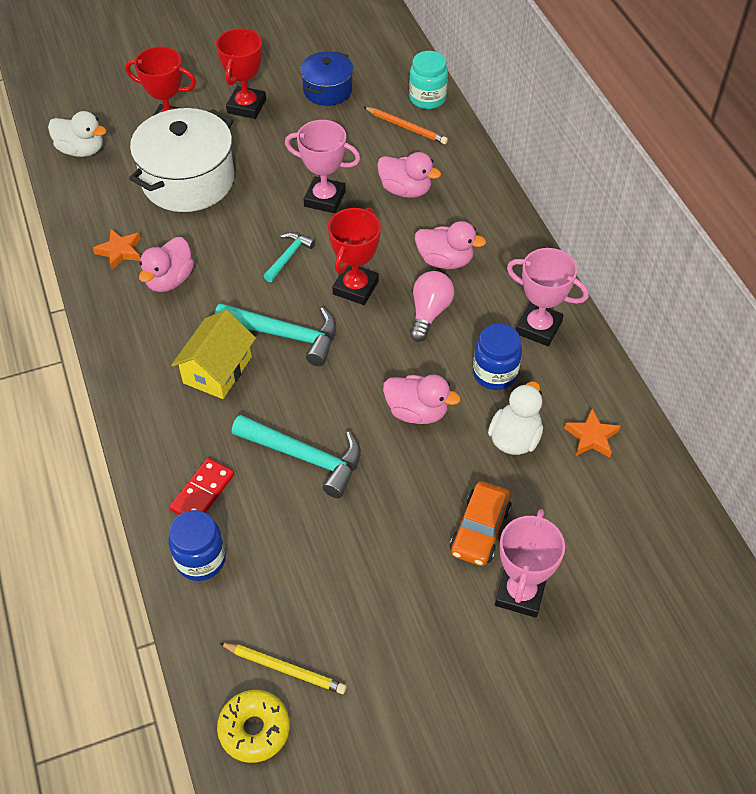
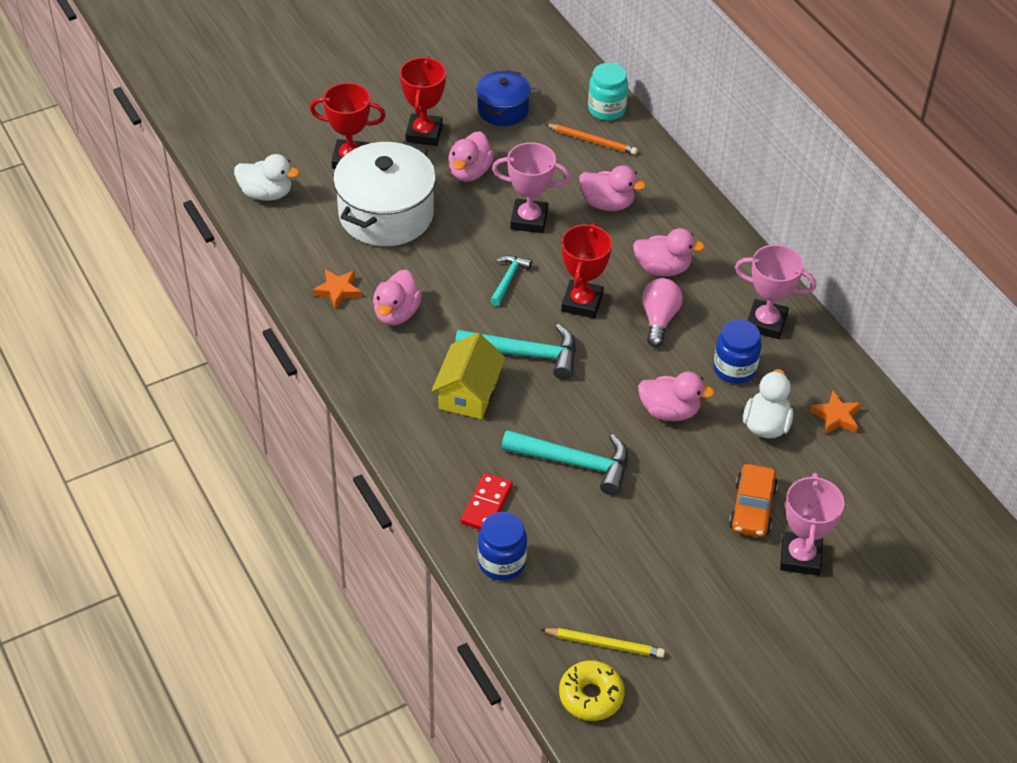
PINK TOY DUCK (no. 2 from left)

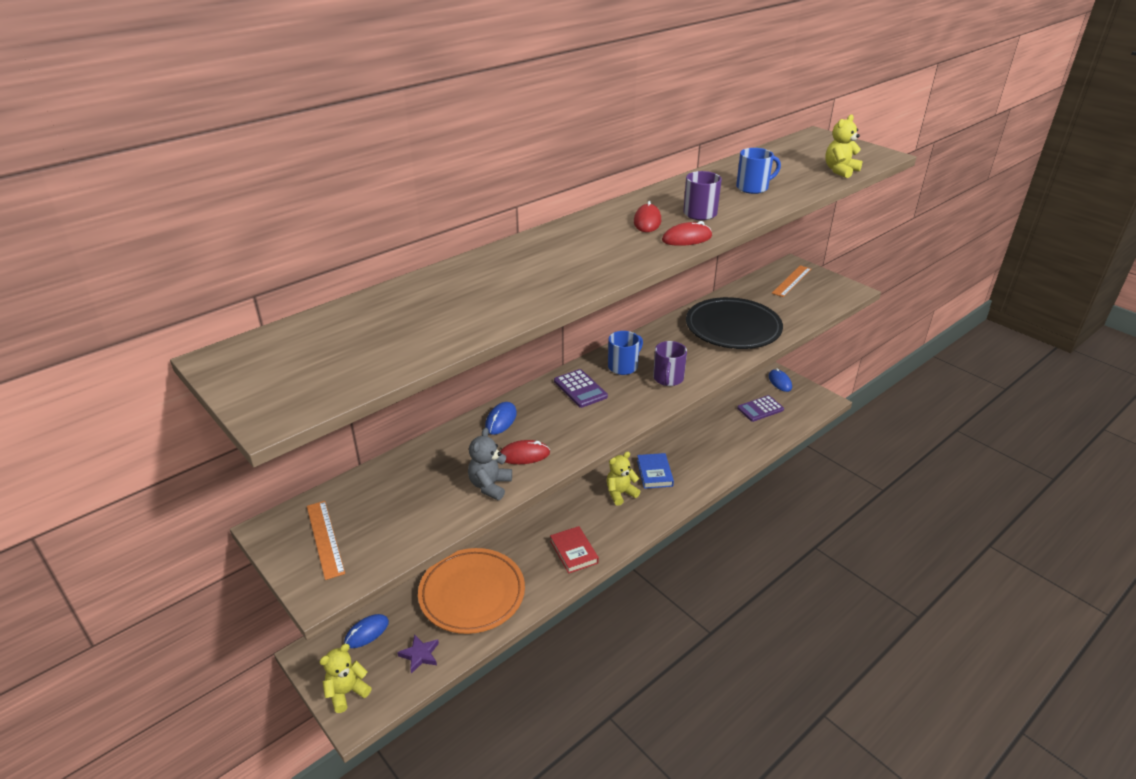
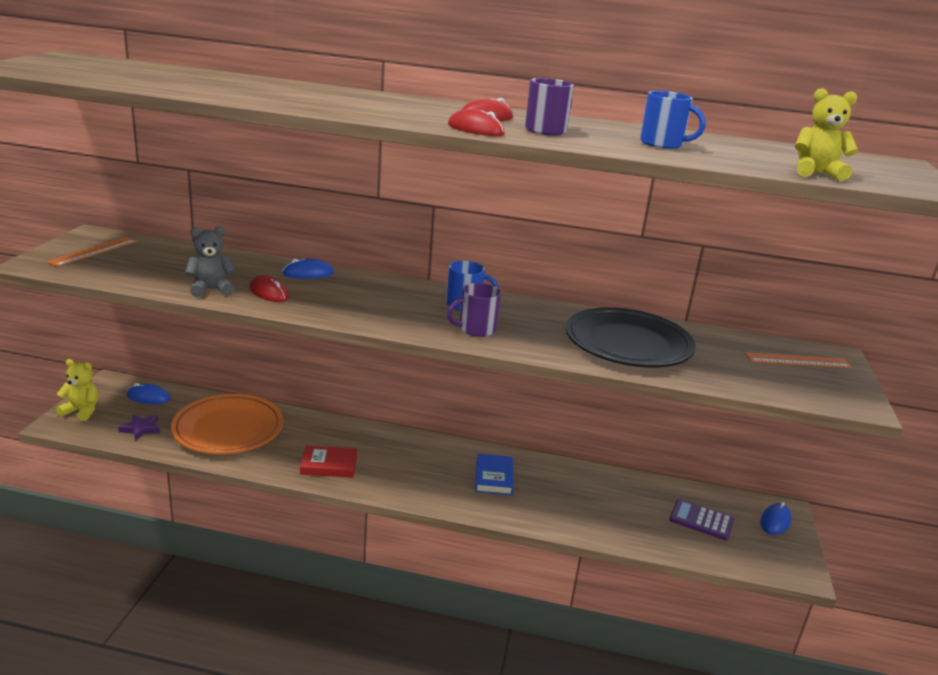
CRIMSON BOOK
ROYAL PURPLE ADDING MACHINE (no. 1 from left in the first image)
BRIGHT YELLOW TEDDY (no. 2 from left in the first image)
COBALT BOOK

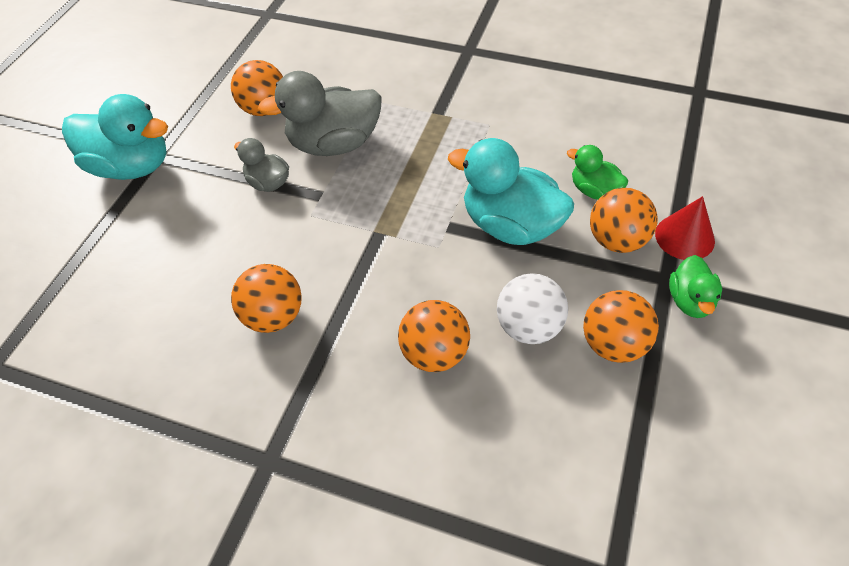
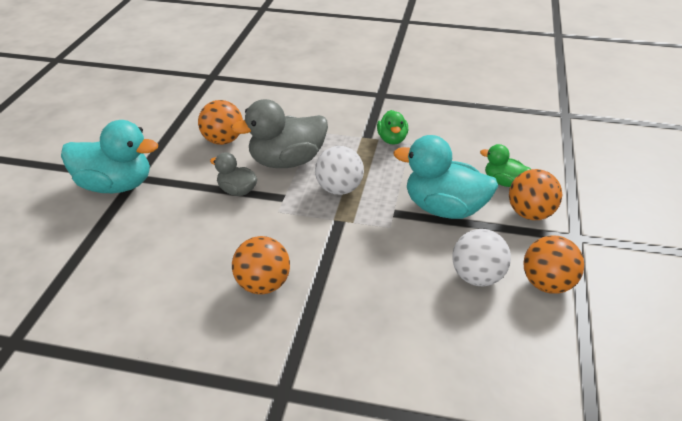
ORANGE-COLOURED PLAY BALL (no. 3 from left in the first image)
CRIMSON CONE
GREEN TOY DUCK (no. 1 from left)
PURE WHITE PLAY BALL (no. 1 from left)

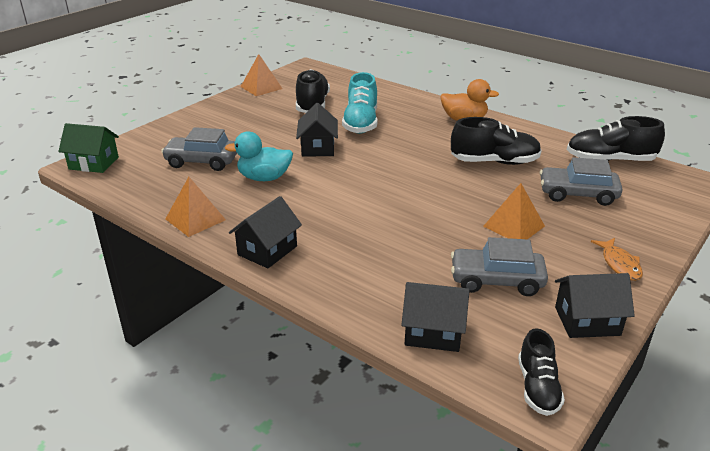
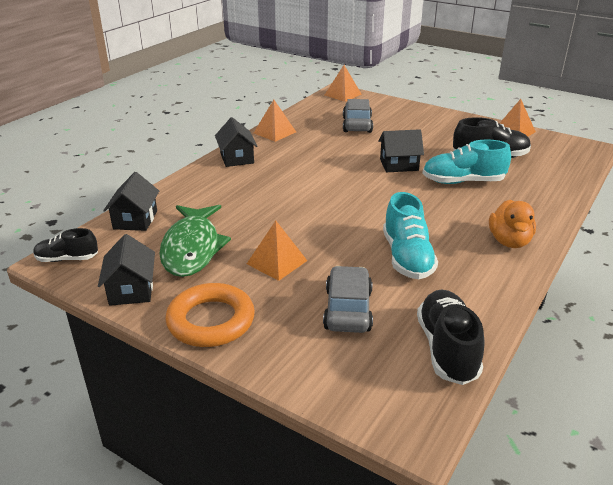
ORANGE-COLOURED PYRAMID SHAPE (no. 3 from left)
TURQUOISE TOY DUCK
EBONY COTTAGE (no. 3 from left)
TURQUOISE SHOE (no. 1 from left)
GREEN FISH FIGURE
ORANGE-COLOURED HOOP

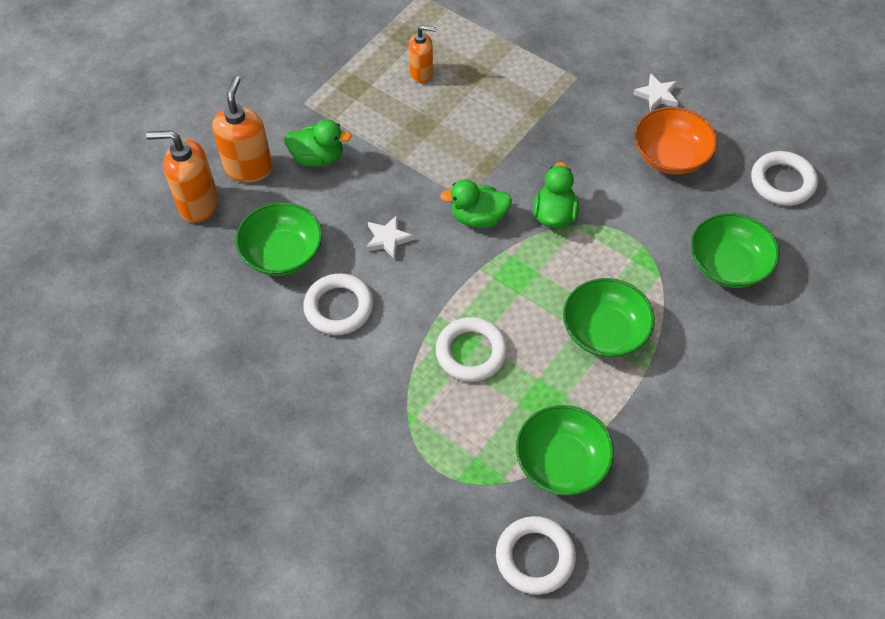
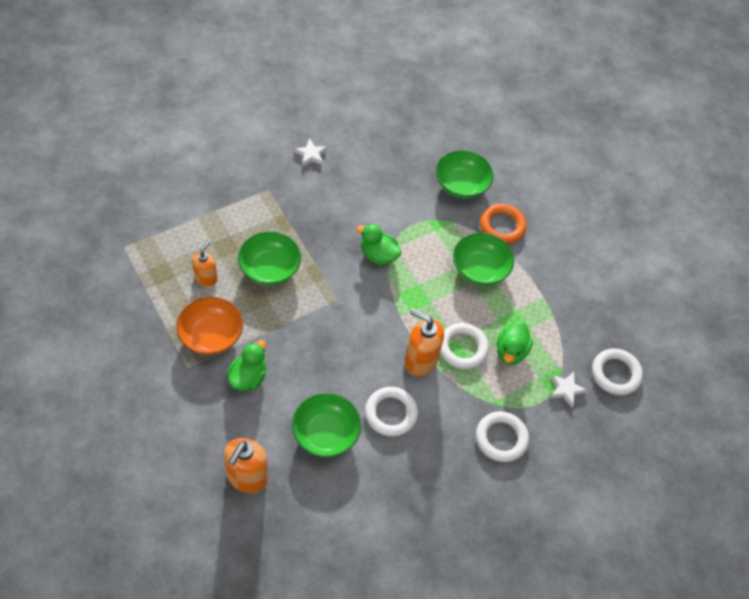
ORANGE-COLOURED SOAP PUMP (no. 3 from left)
PURE WHITE FIVE-POINTED STAR (no. 2 from left)
GREEN TOY DUCK (no. 3 from left)
GREEN DEEP DISH (no. 1 from left)
ORANGE-COLOURED DEEP DISH
PURE WHITE HOOP (no. 3 from left)
ORANGE-COLOURED HOOP

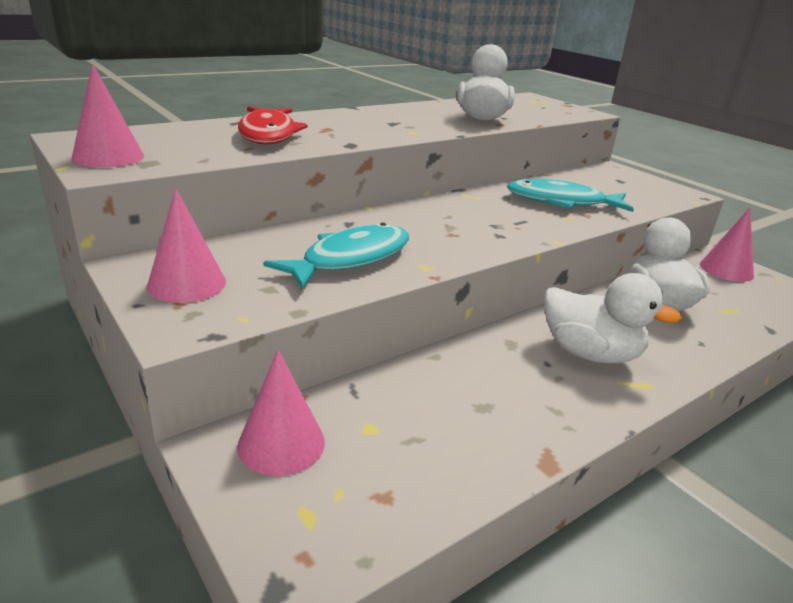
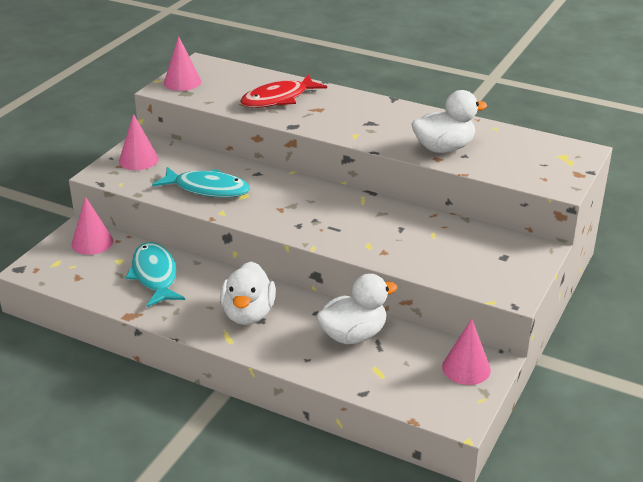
TURQUOISE FISH FIGURE (no. 1 from left)

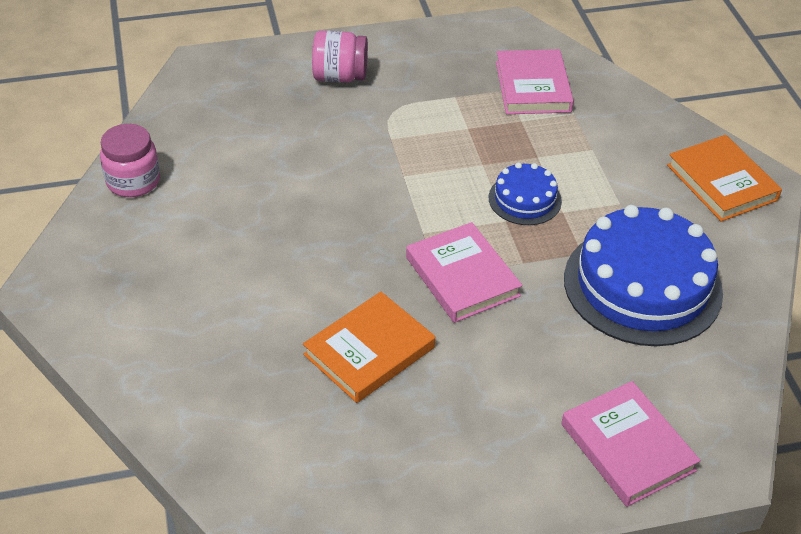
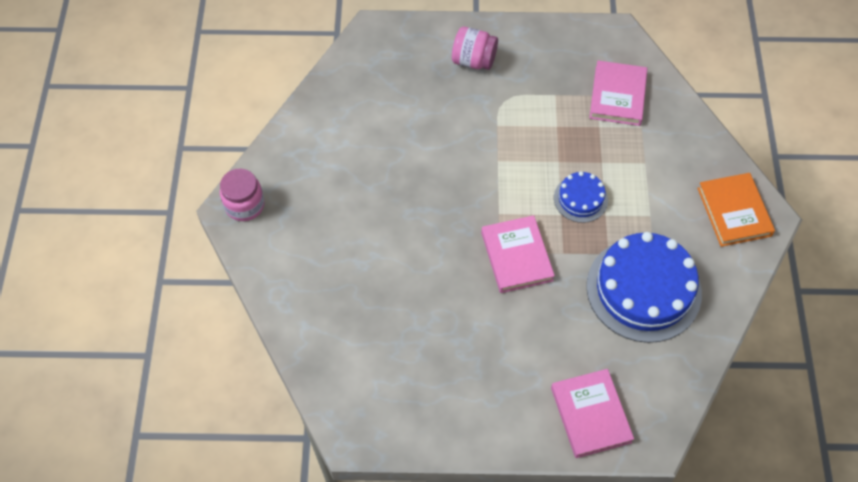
PINK JAR (no. 1 from left)
ORANGE-COLOURED BOOK (no. 1 from left in the first image)

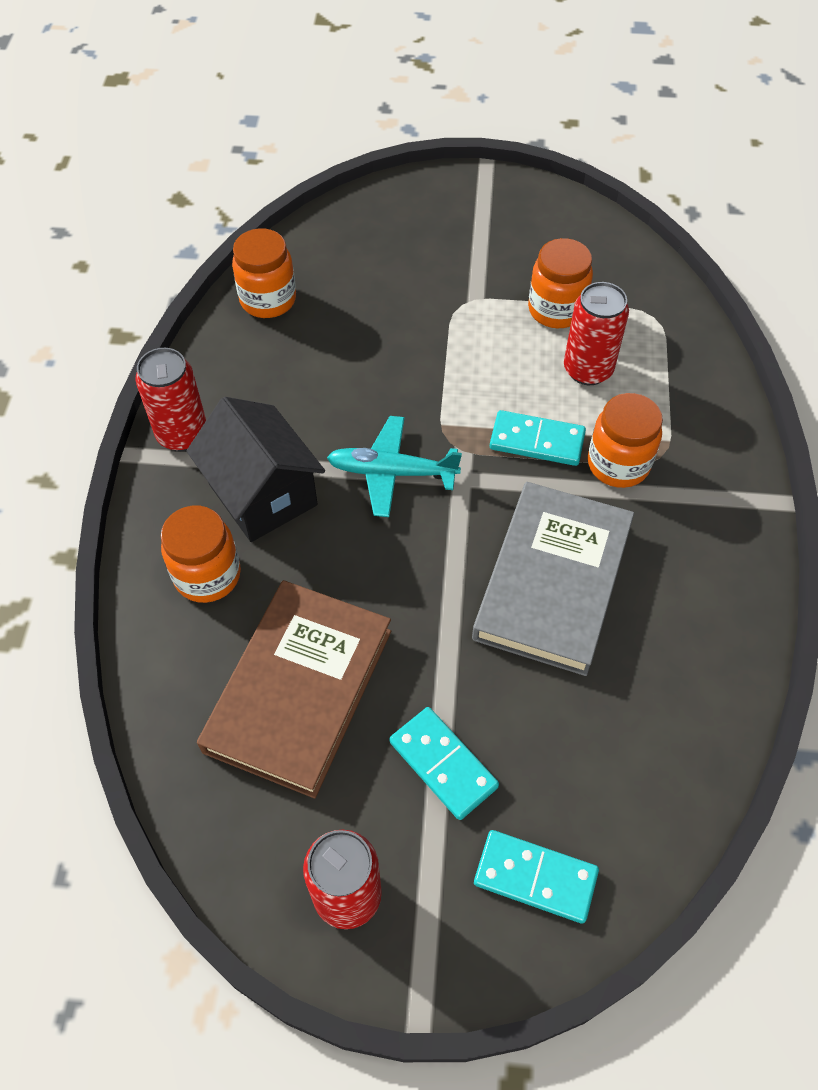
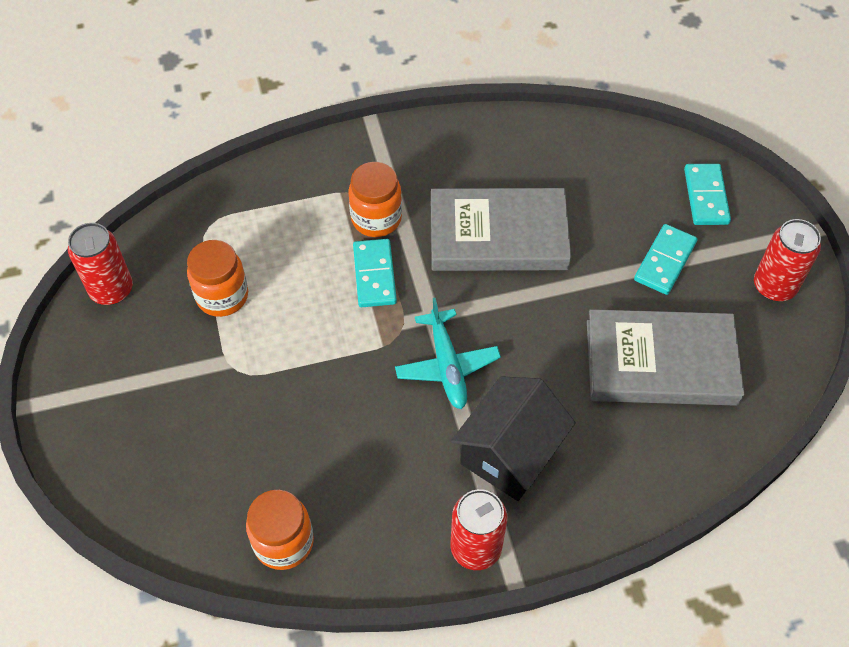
ORANGE-COLOURED JAR (no. 1 from left in the first image)
GRAY BOOK (no. 2 from left)
CRIMSON SODA CAN (no. 1 from left)

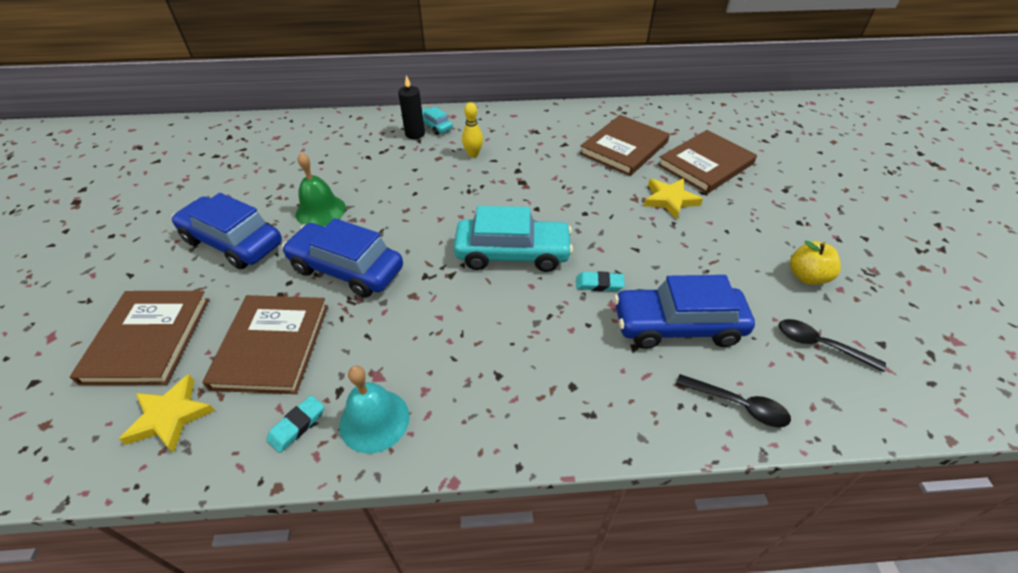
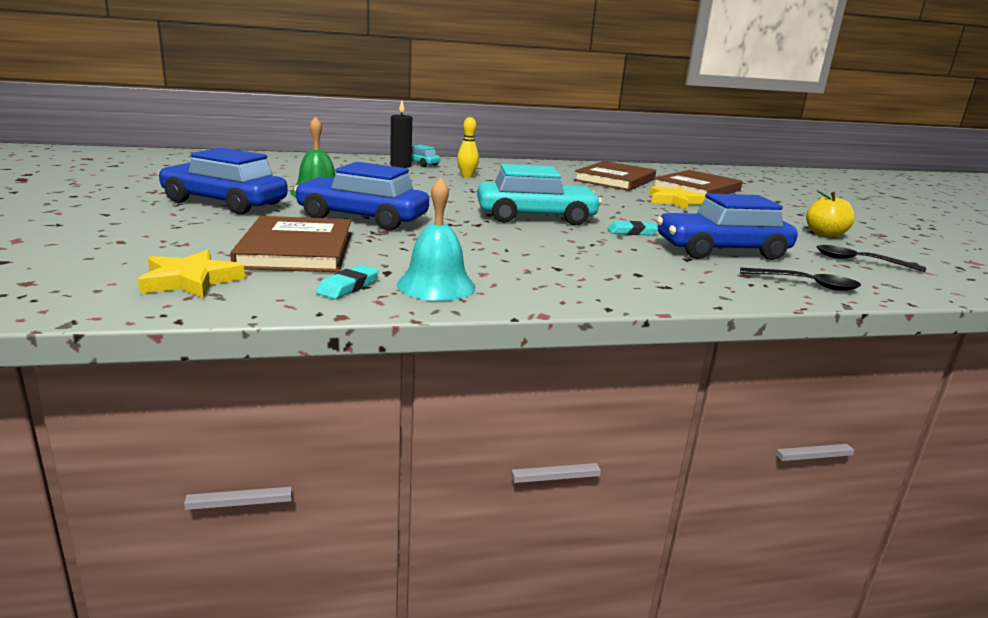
BROWN BOOK (no. 1 from left in the first image)

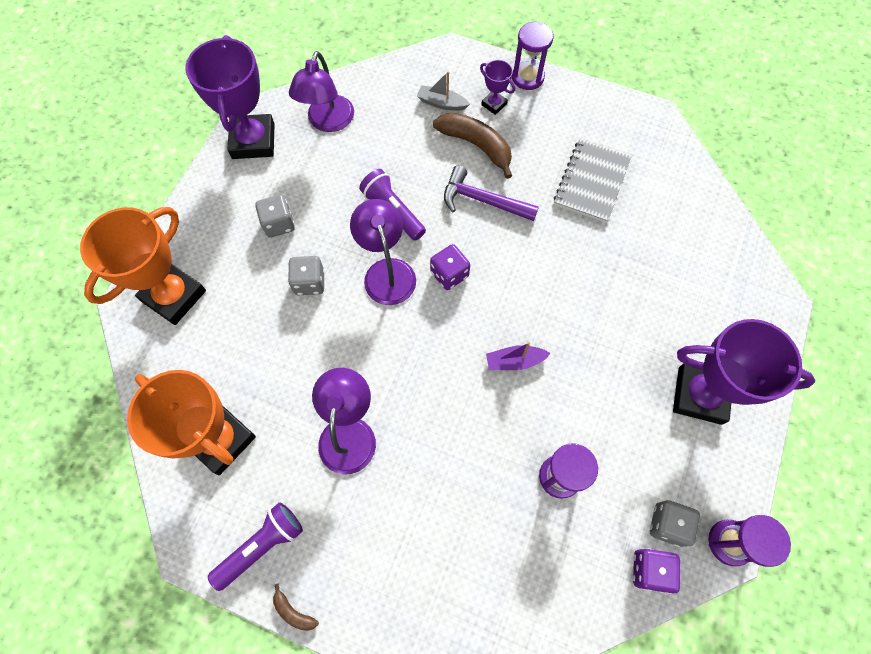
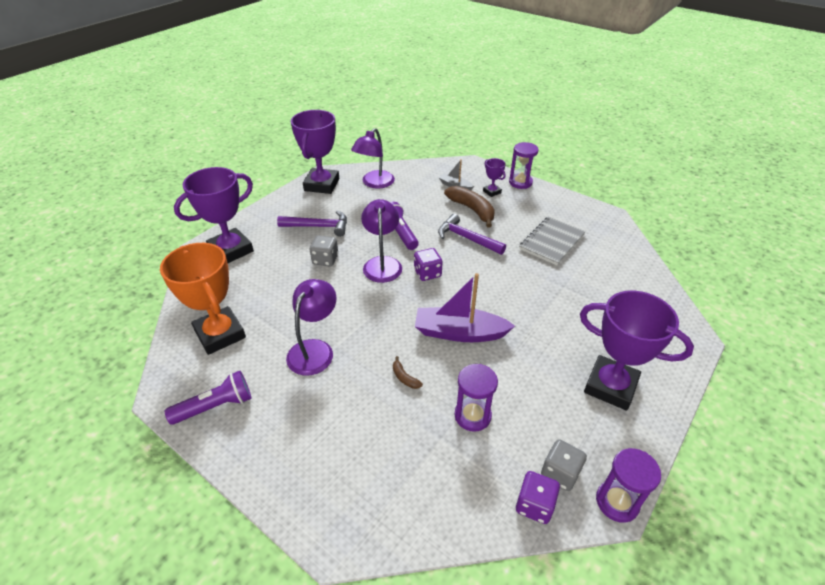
ROYAL PURPLE TROPHY (no. 1 from left)
ROYAL PURPLE CLAW HAMMER (no. 1 from left)
BROWN BANANA FRUIT (no. 1 from left)
ROYAL PURPLE SAILBOAT

